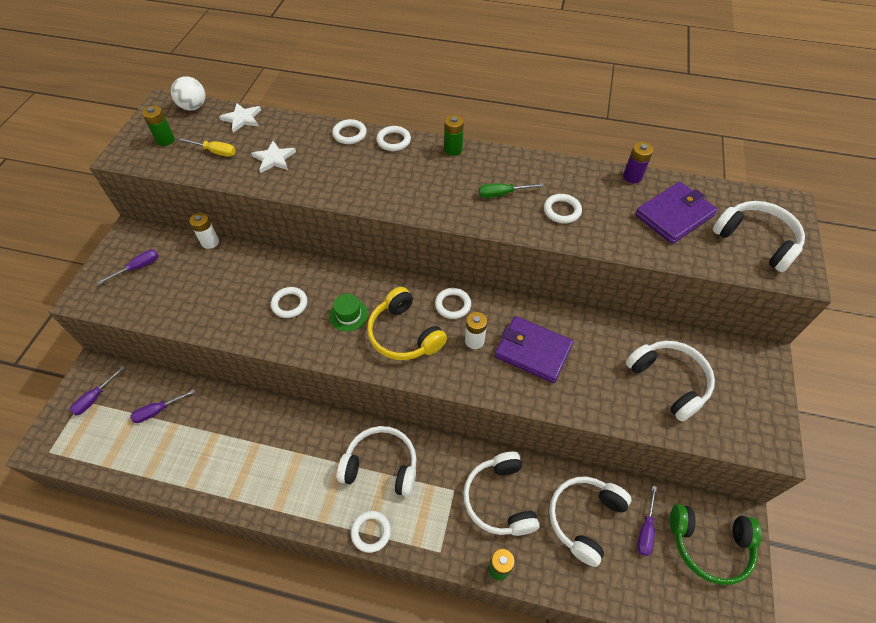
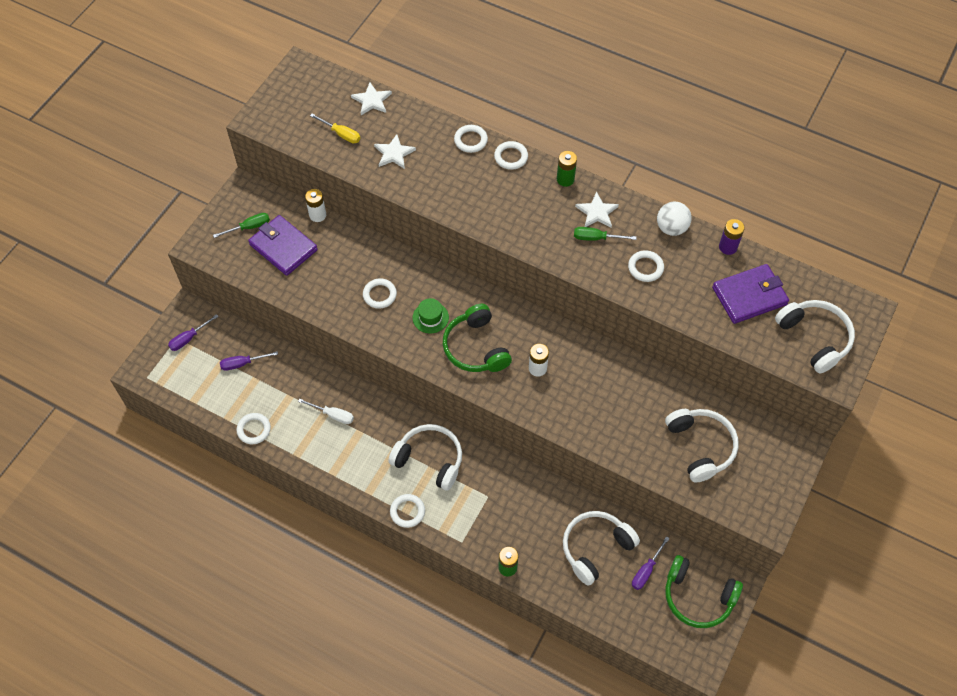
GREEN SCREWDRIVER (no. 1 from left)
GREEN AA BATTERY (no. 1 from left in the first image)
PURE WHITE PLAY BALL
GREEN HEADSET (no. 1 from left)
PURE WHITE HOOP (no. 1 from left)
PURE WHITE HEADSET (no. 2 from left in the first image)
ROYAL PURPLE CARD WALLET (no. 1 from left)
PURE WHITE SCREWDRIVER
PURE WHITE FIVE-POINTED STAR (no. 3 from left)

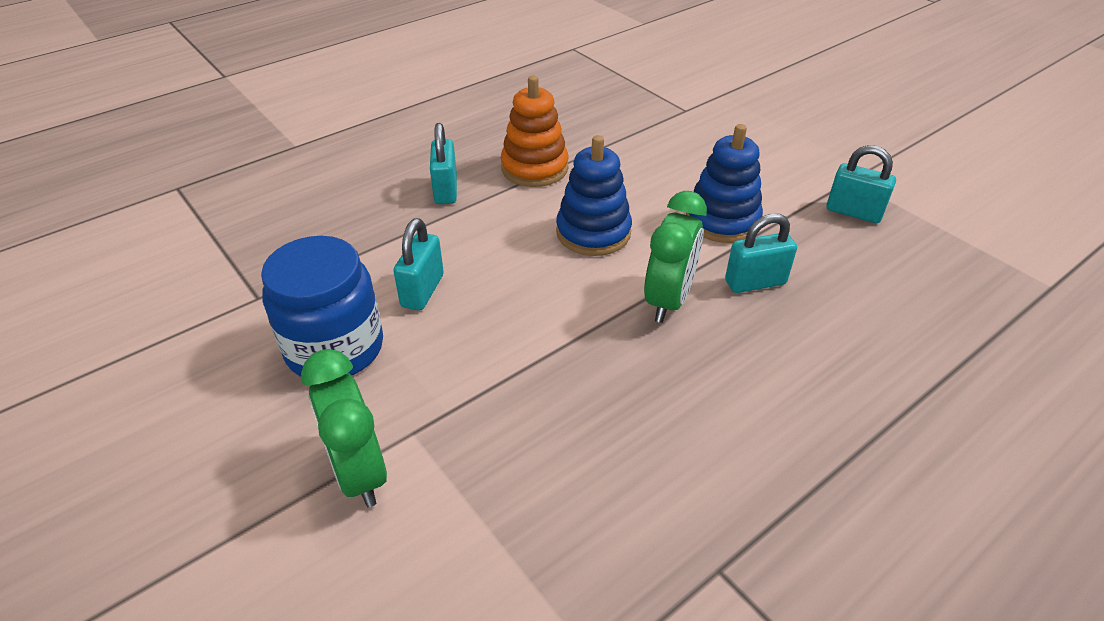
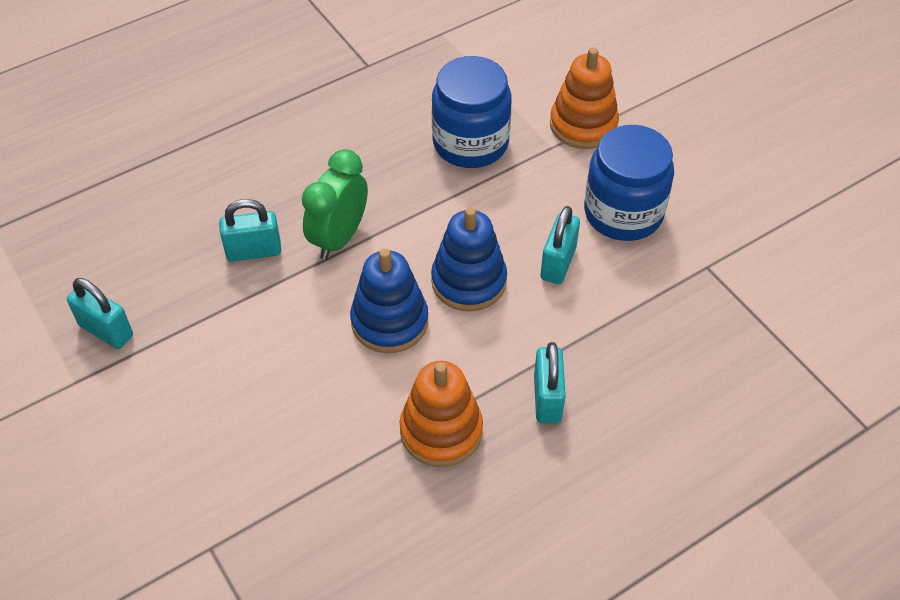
ORANGE-COLOURED STACKING TOY (no. 2 from left)
COBALT STACKING TOY (no. 2 from left)
COBALT JAR (no. 1 from left)

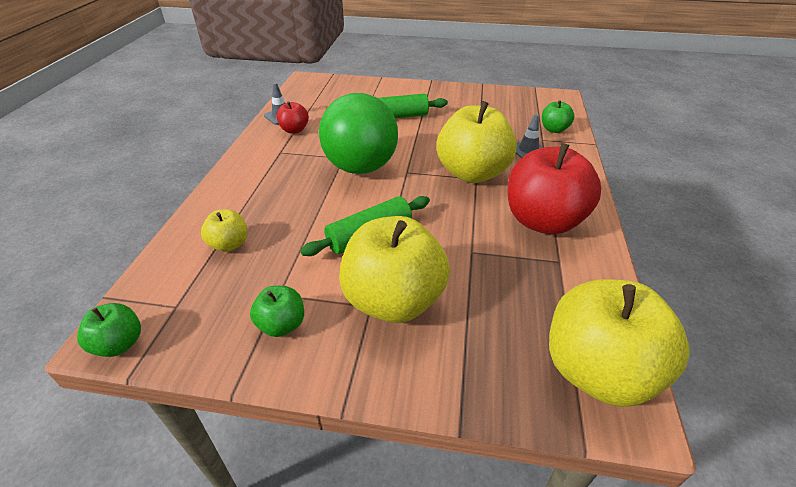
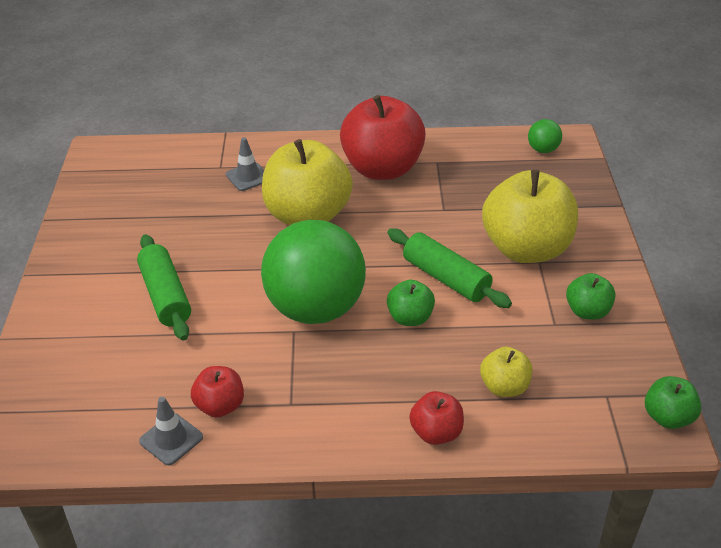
GREEN APPLE FRUIT (no. 1 from left)
GREEN PLAY BALL (no. 2 from left)
CRIMSON APPLE FRUIT (no. 3 from left)

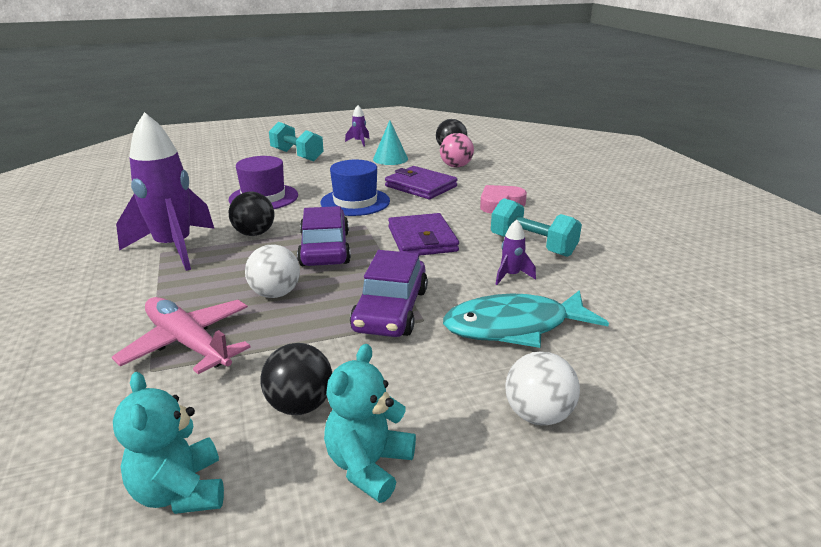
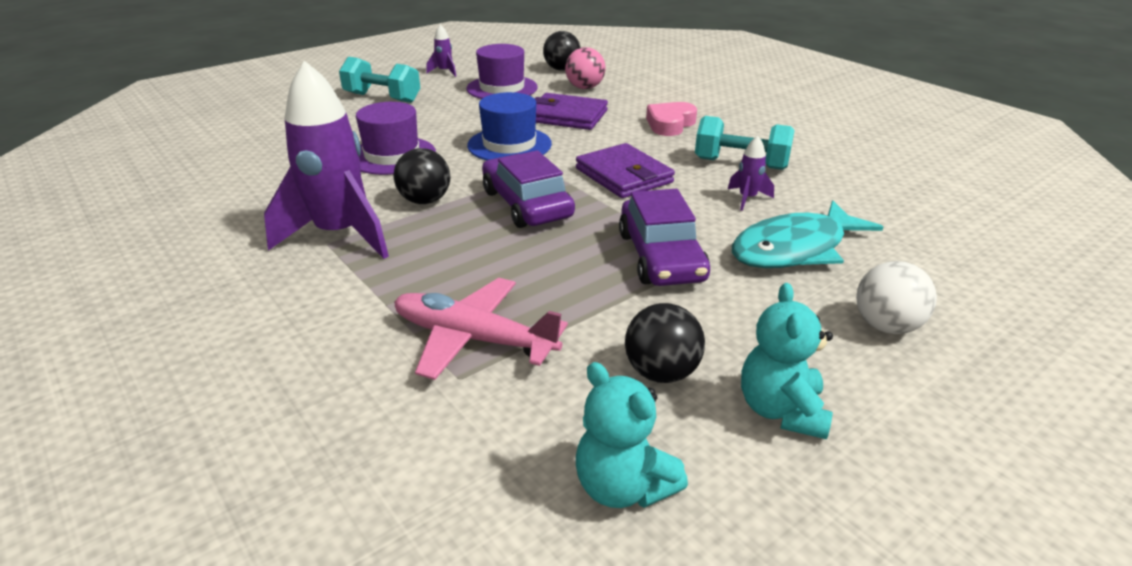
PURE WHITE PLAY BALL (no. 1 from left in the first image)
ROYAL PURPLE HAT (no. 2 from left)

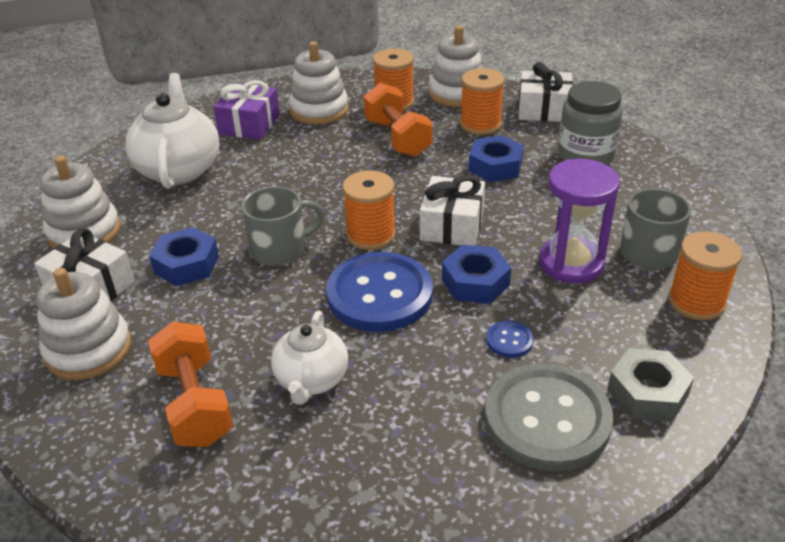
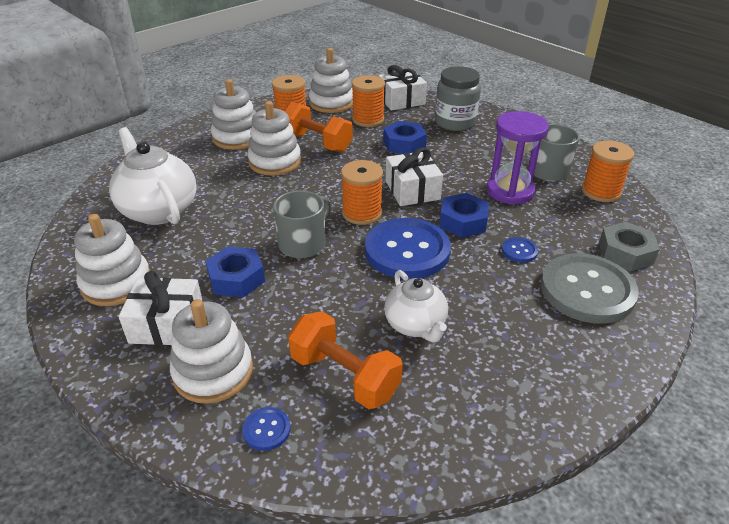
ROYAL PURPLE PRESENT
COBALT SHIRT BUTTON (no. 1 from left)
PURE WHITE STACKING TOY (no. 4 from left)

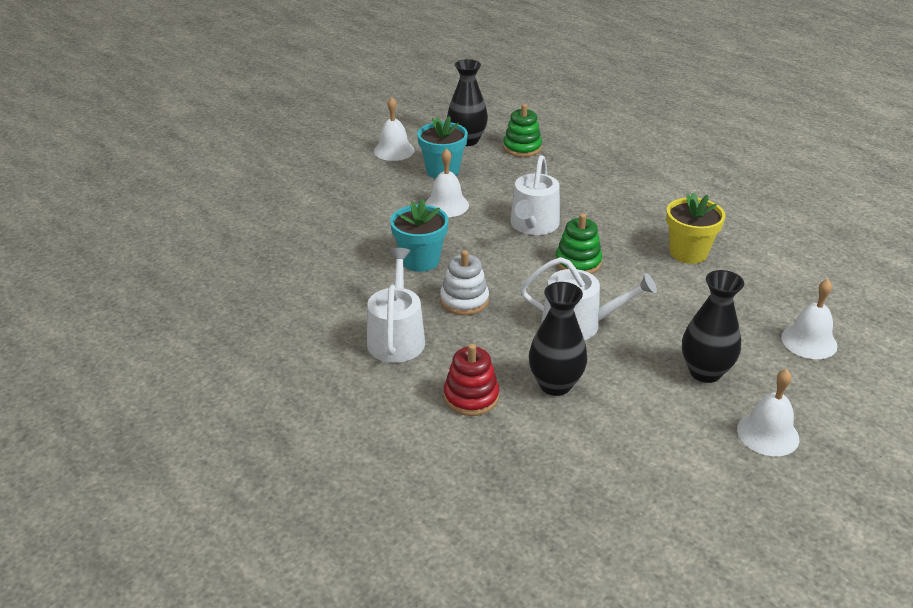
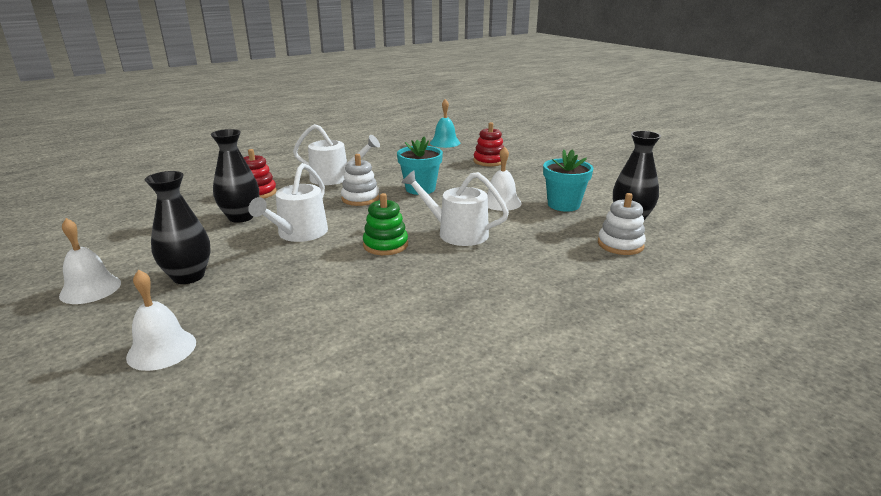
PURE WHITE HAND BELL (no. 1 from left in the first image)
PURE WHITE STACKING TOY (no. 2 from left)
BRIGHT YELLOW PLANT POT
TURQUOISE HAND BELL
CRIMSON STACKING TOY (no. 2 from left)

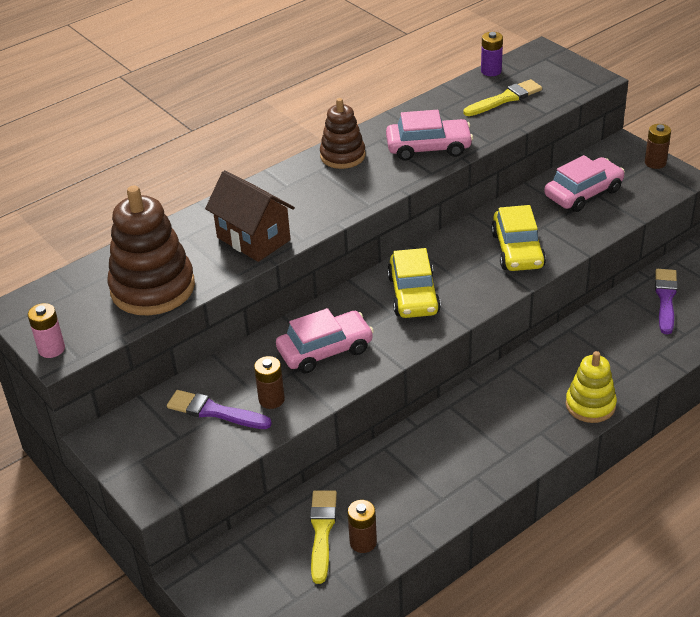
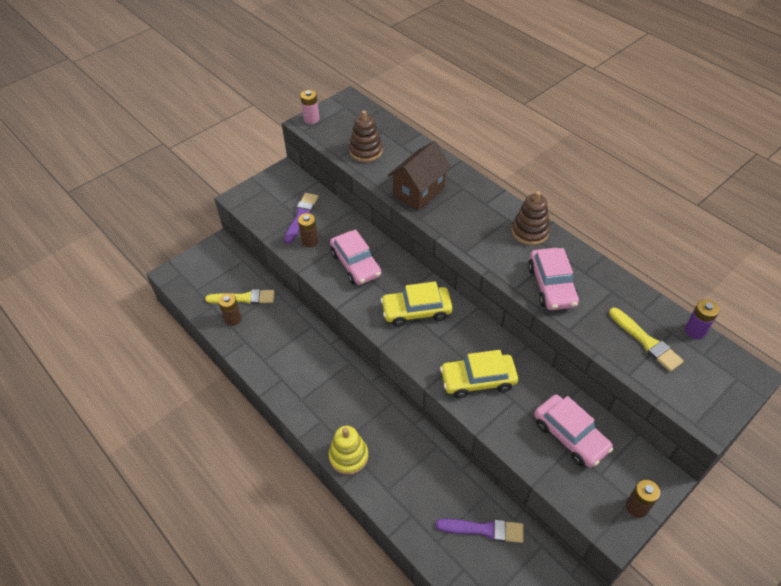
BROWN STACKING TOY (no. 1 from left)

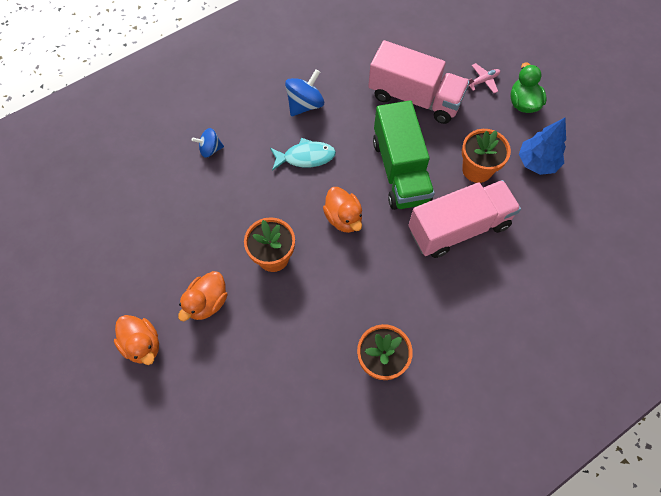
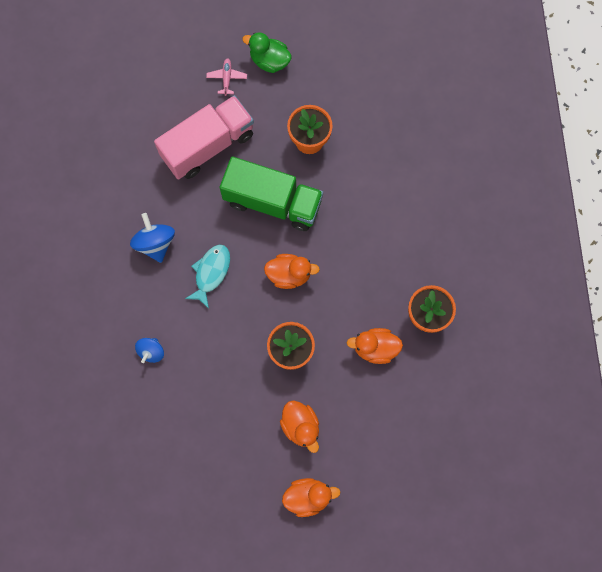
PINK TOY TRUCK (no. 2 from left in the first image)
COBALT TOY TREE
ORANGE-COLOURED TOY DUCK (no. 4 from left)

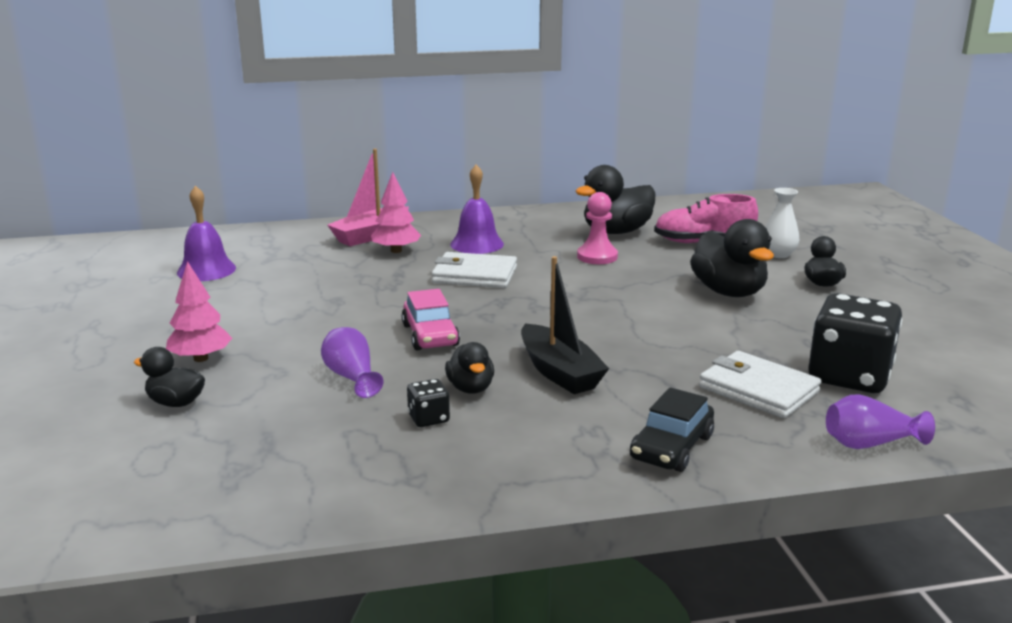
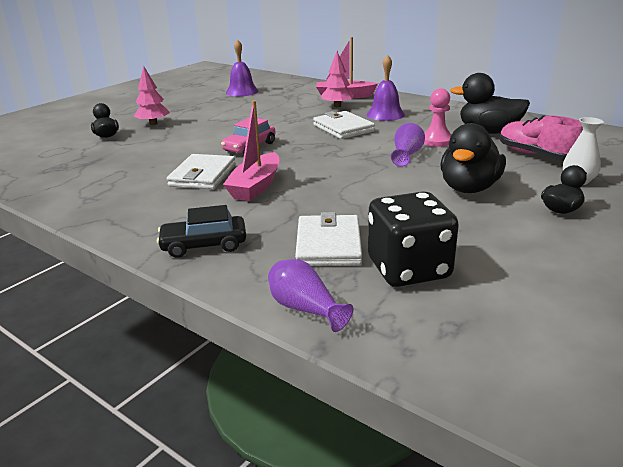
ROYAL PURPLE TALL VASE (no. 2 from left)
EBONY GAME DIE (no. 1 from left in the first image)
PURE WHITE CARD WALLET (no. 1 from left)
PINK SAILBOAT (no. 1 from left)

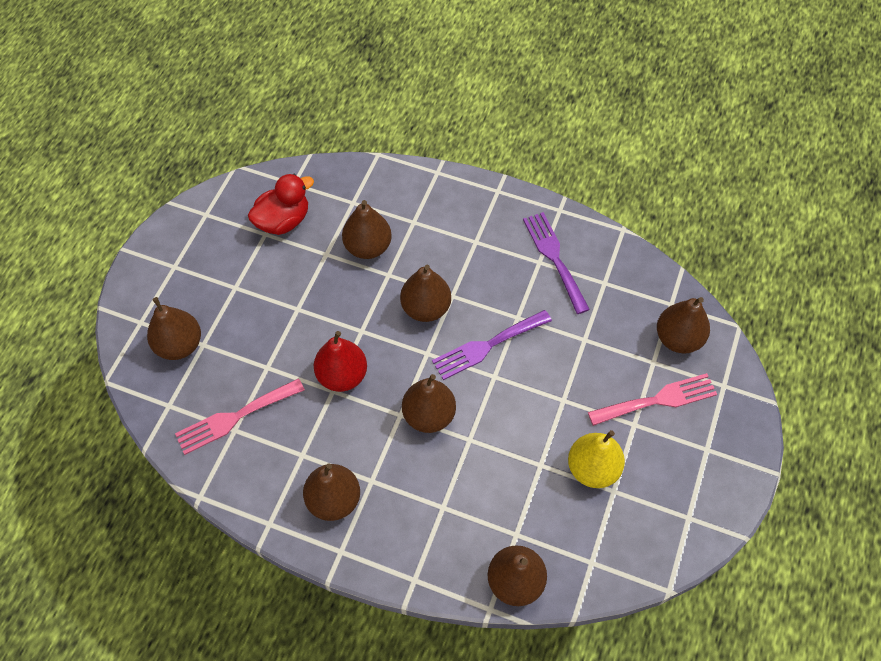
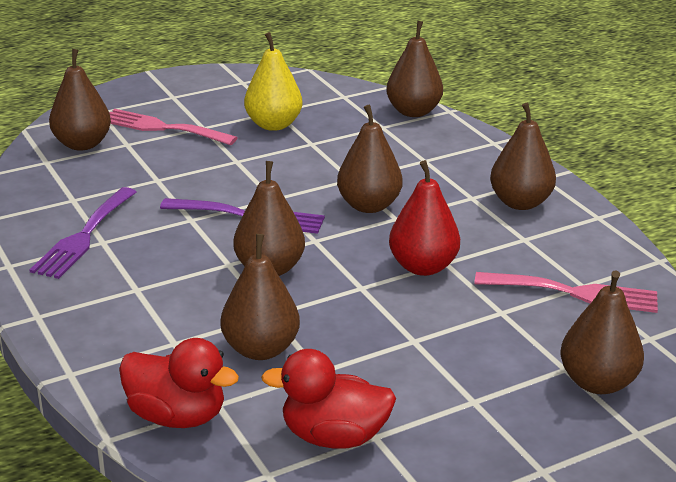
CRIMSON TOY DUCK (no. 1 from left)

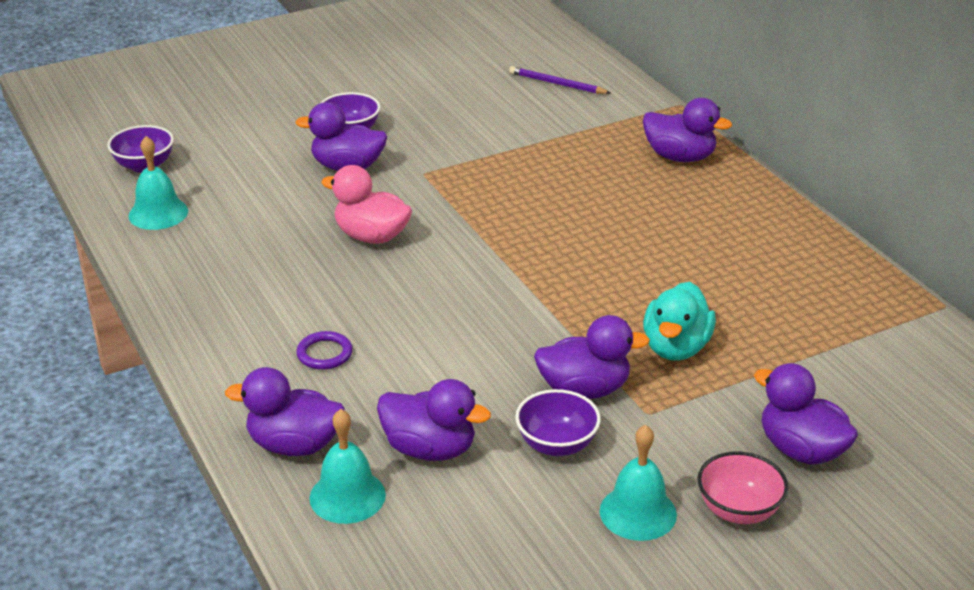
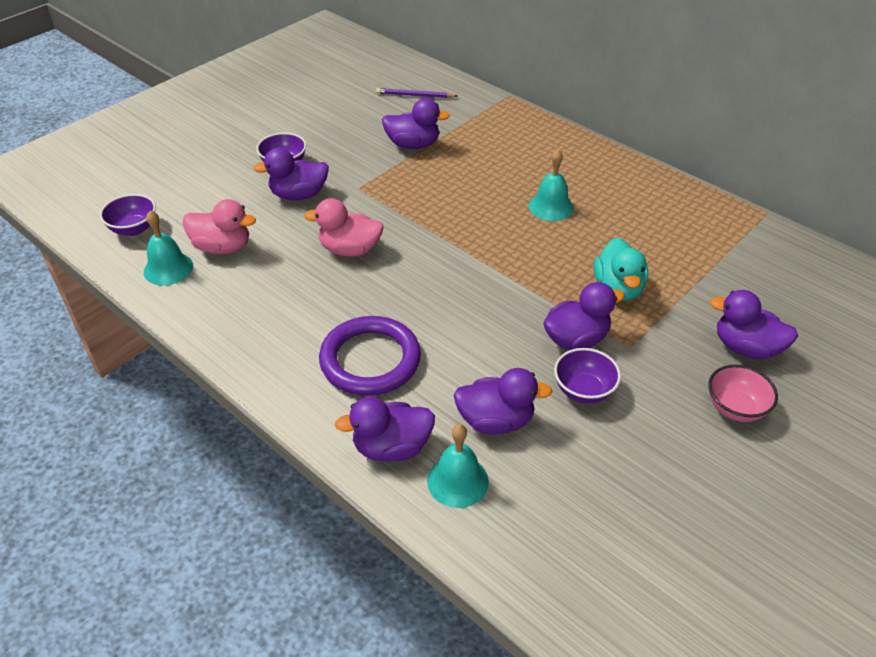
ROYAL PURPLE HOOP
TURQUOISE HAND BELL (no. 3 from left)
ROYAL PURPLE TOY DUCK (no. 3 from left)
PINK TOY DUCK (no. 1 from left)

